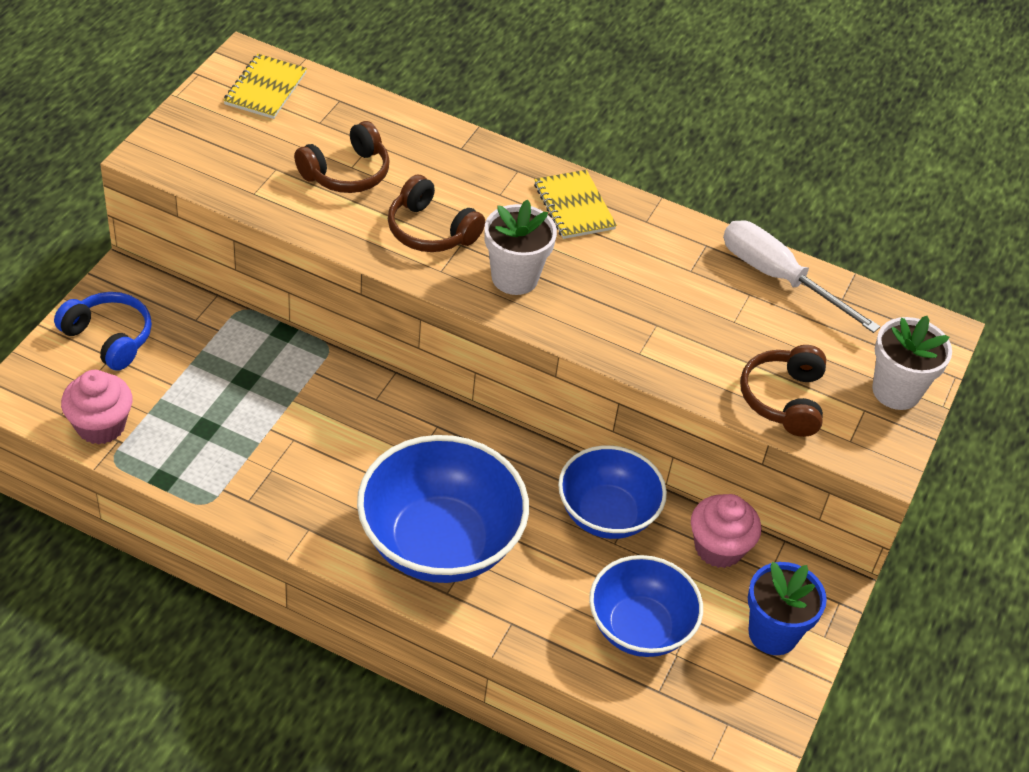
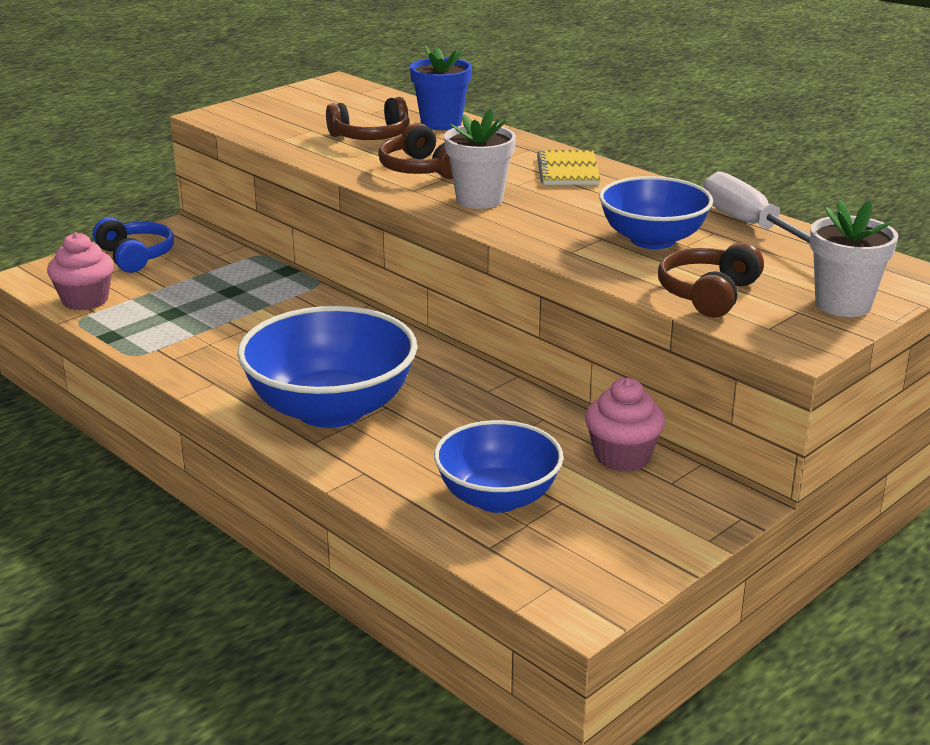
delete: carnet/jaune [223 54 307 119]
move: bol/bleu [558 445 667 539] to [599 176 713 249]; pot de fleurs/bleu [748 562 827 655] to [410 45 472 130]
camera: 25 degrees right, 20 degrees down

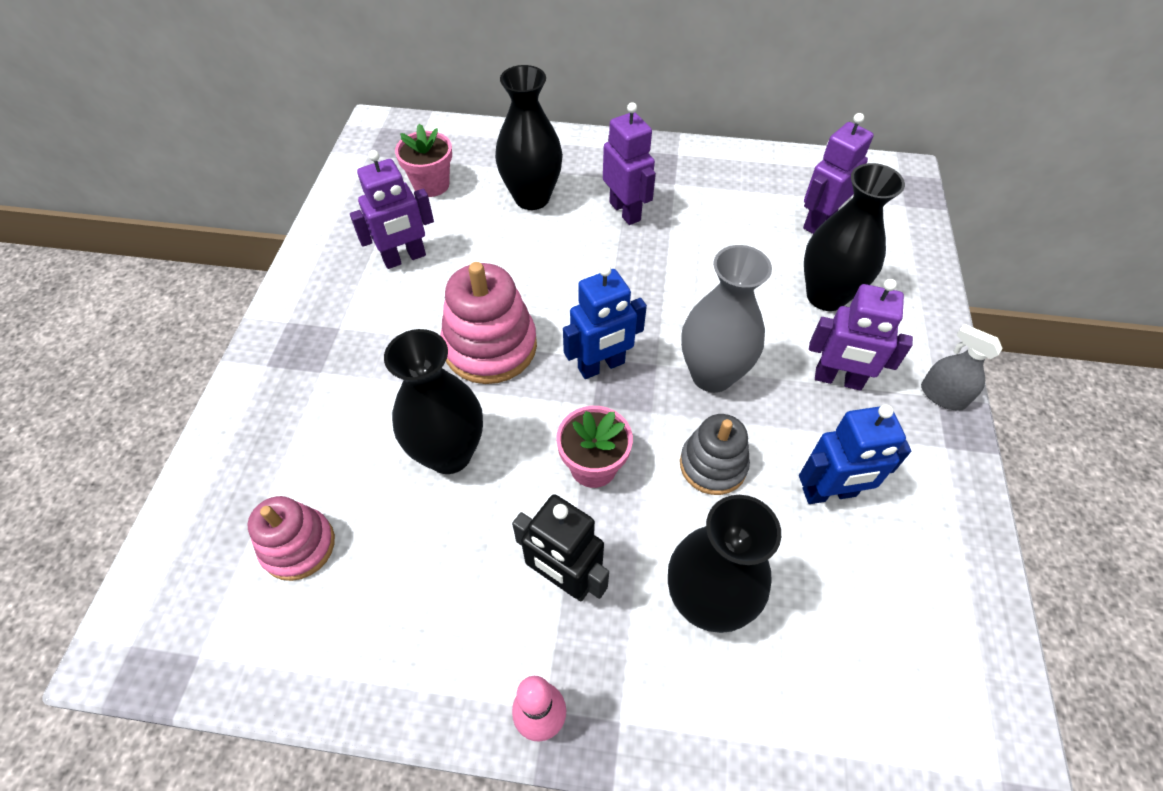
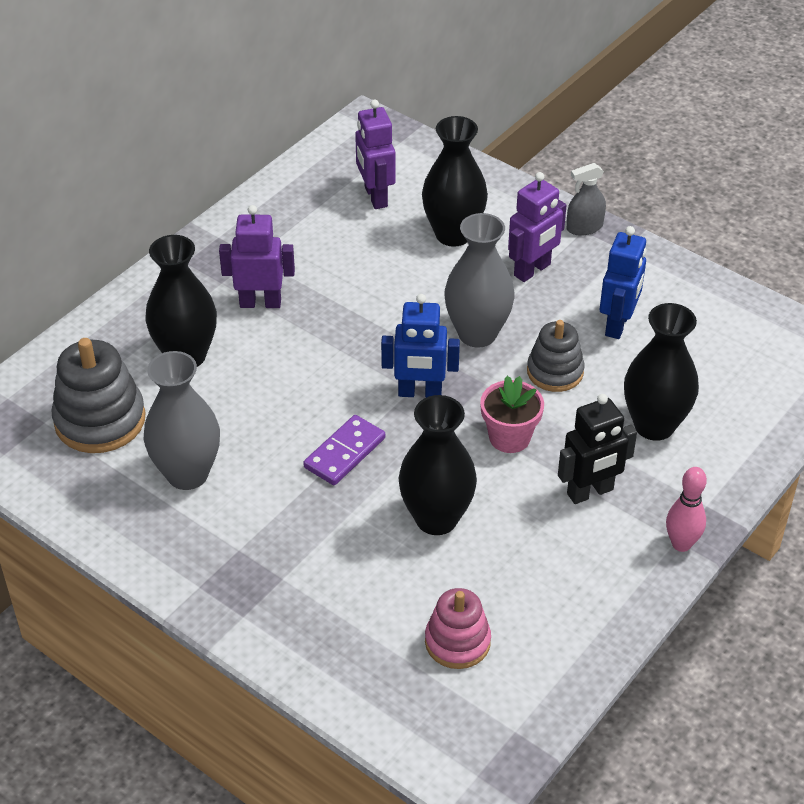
replace: pot de fleurs/rose [395 124 452 197] to jouet à empiler/gris [52 338 146 453]; robot/violet [350 150 434 269] to vase/gris [144 351 220 490]; jouet à empiler/rose [440 262 537 384] to domino/violet [303 415 385 485]
rotate: robot/bleu [563 264 647 379] = [381 294 460 398] 90 degrees clockwise
camera: 60 degrees left, 10 degrees down

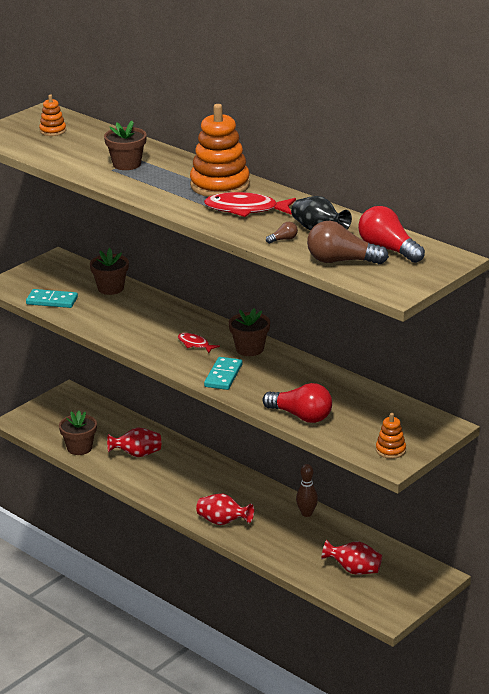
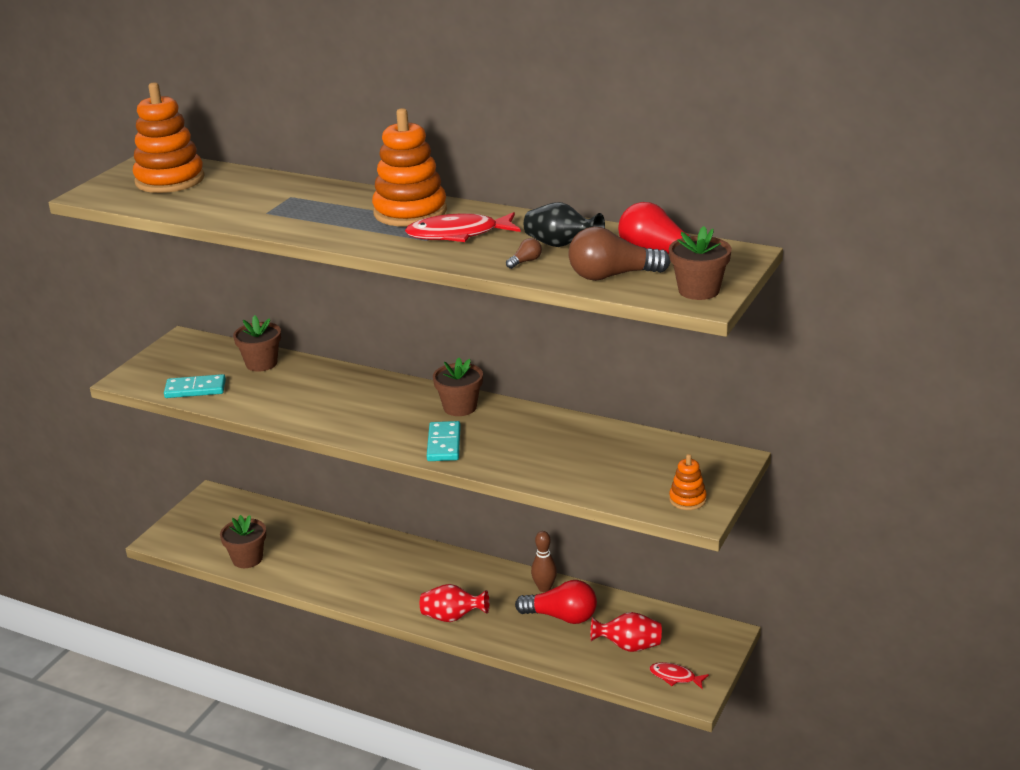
delete: vase/rouge [107 427 161 457]
move: pot de fleurs/marron [104 121 147 170] to [669 226 732 300]; poisson/rouge [178 333 220 353] to [650 662 709 689]; ampoule/rouge [262 383 332 423] to [515 580 597 624]
resize: jouet à empiler/orange [39 94 66 136] = [133 82 205 193] x2.08
camera: 15 degrees left, 0 degrees up

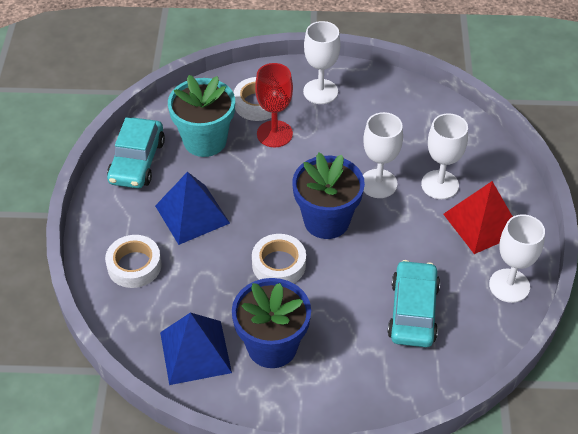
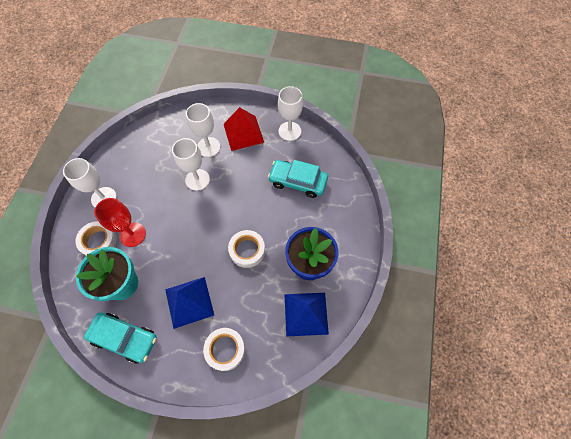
delete: pot de fleurs/bleu [292 152 365 239]
camera: 80 degrees left, 15 degrees up

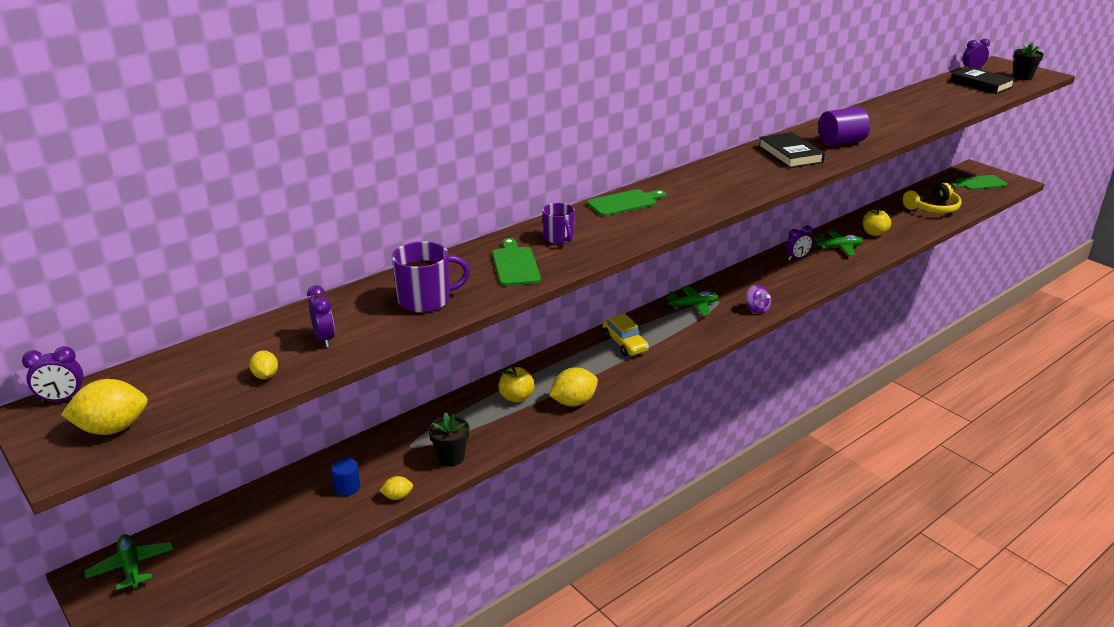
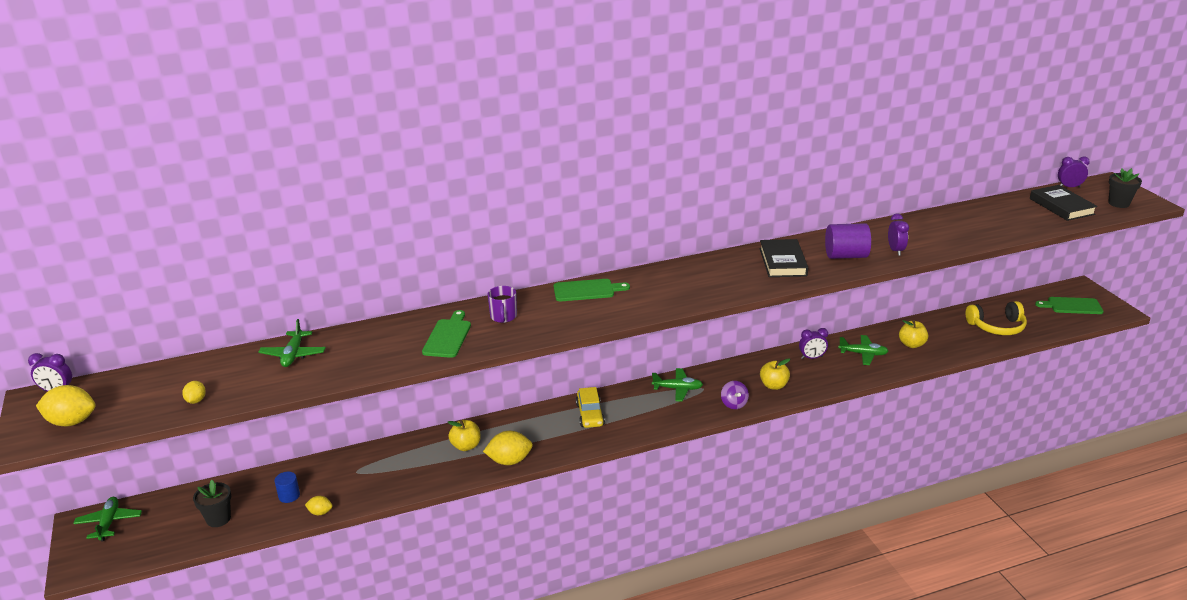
delete: tasse/violet [392 241 470 313]
insert: avion/vert [258 319 326 367]; pomme/jaune [760 358 790 390]
move: réveil/violet [307 285 335 347] to [888 214 909 256]; pot de fleurs/noir [428 412 469 466] to [193 480 231 527]
camera: 20 degrees right, 0 degrees up

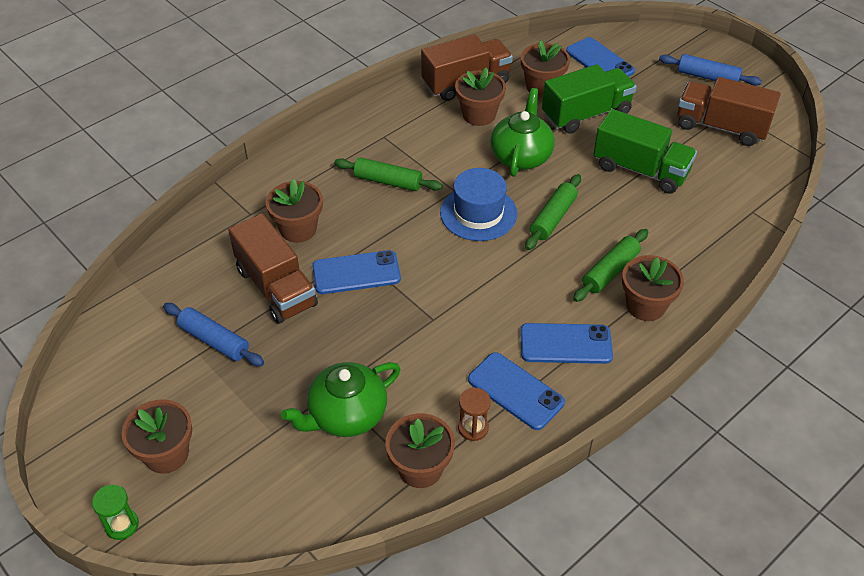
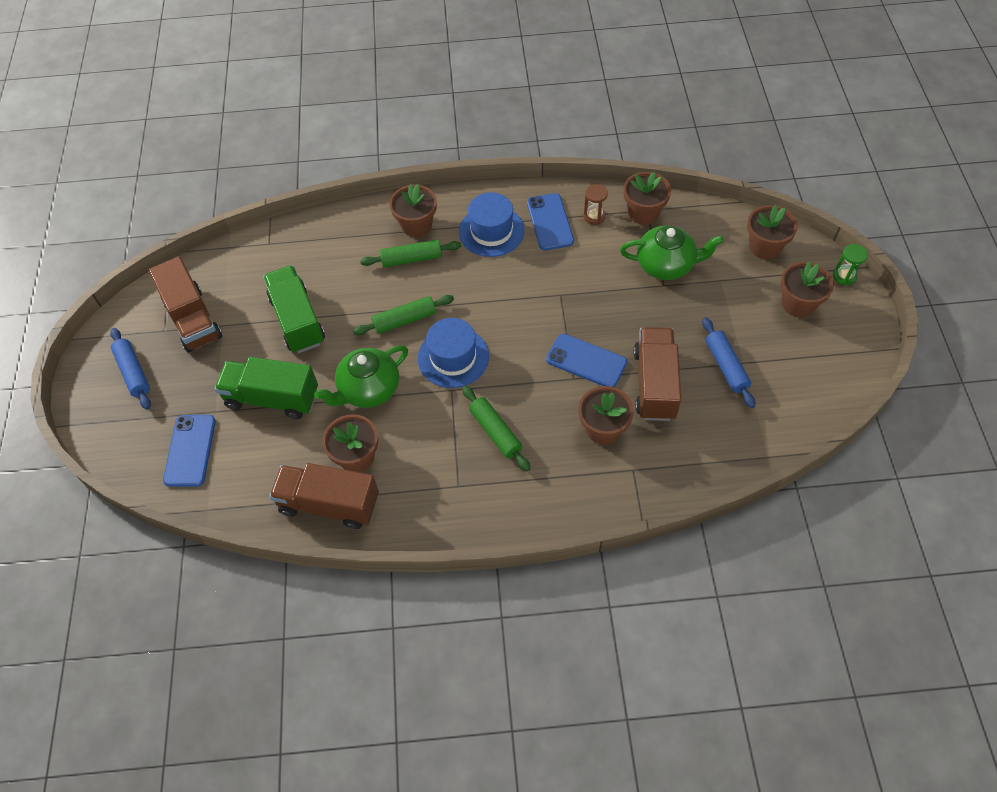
move: pot de fleurs/marron [521 40 570 97] to [747 205 798 259]
replace: téléphone/bleu [520 323 613 364] to chapeau/bleu [459 192 525 257]
camera: 140 degrees left, 10 degrees up

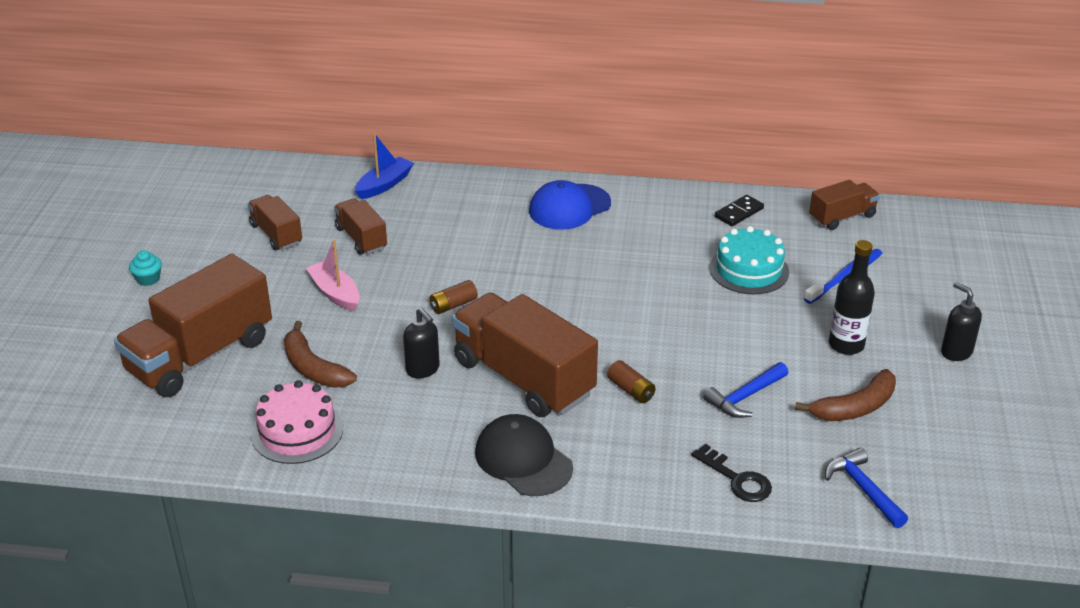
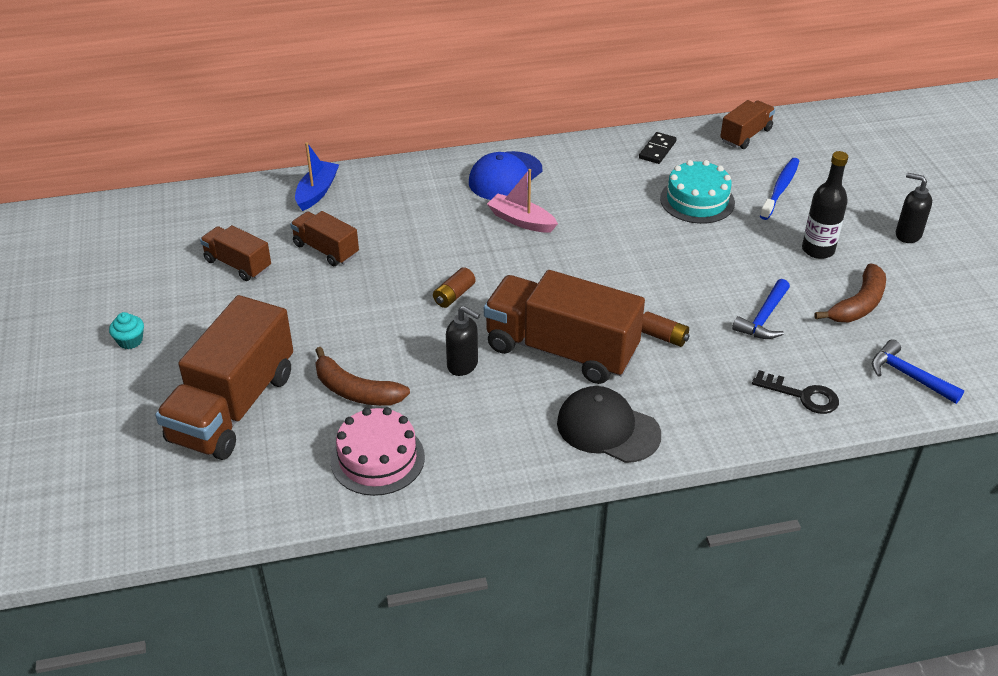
move: bateau/rose [306 240 360 312] to [487 169 558 233]
camera: 20 degrees left, 5 degrees up

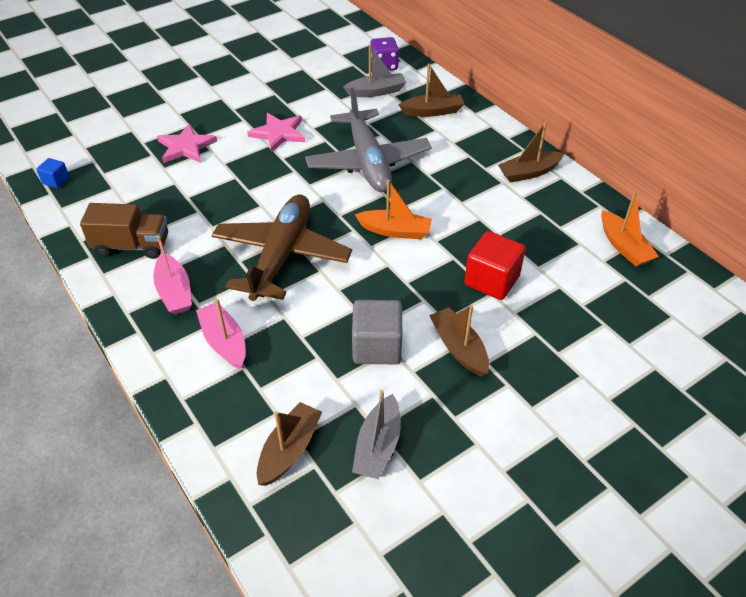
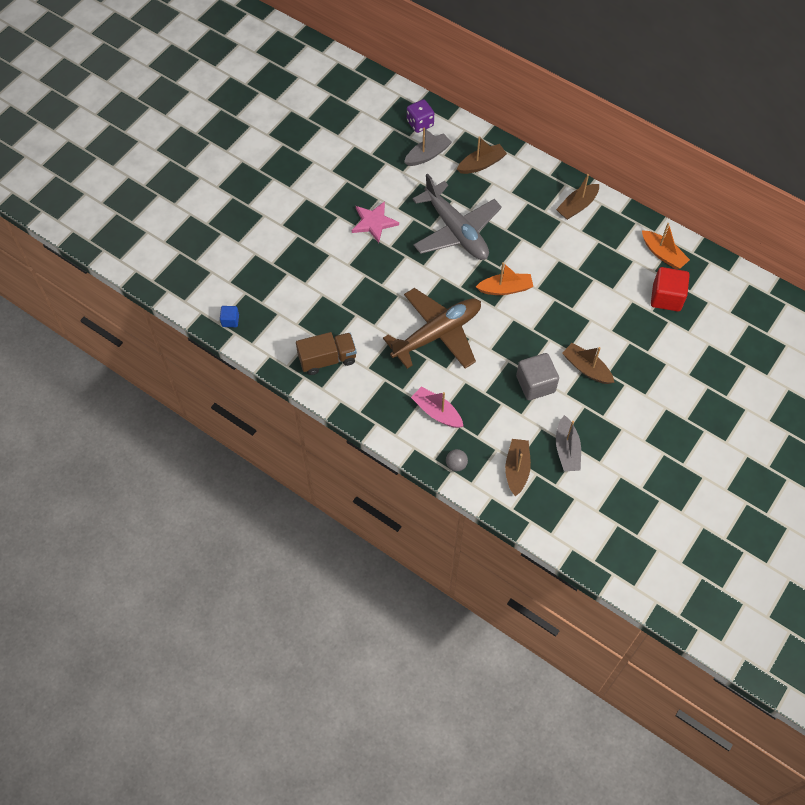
delete: étoile/rose [157 124 217 163]; bateau/rose [153 236 192 315]
insert: balle/gris [446 449 468 471]
move: cube/rouge [464 231 526 300] to [651 267 690 311]
rotate: avion/marron [211 194 352 301] = [383 288 481 369] 60 degrees clockwise
camera: 20 degrees left, 15 degrees up

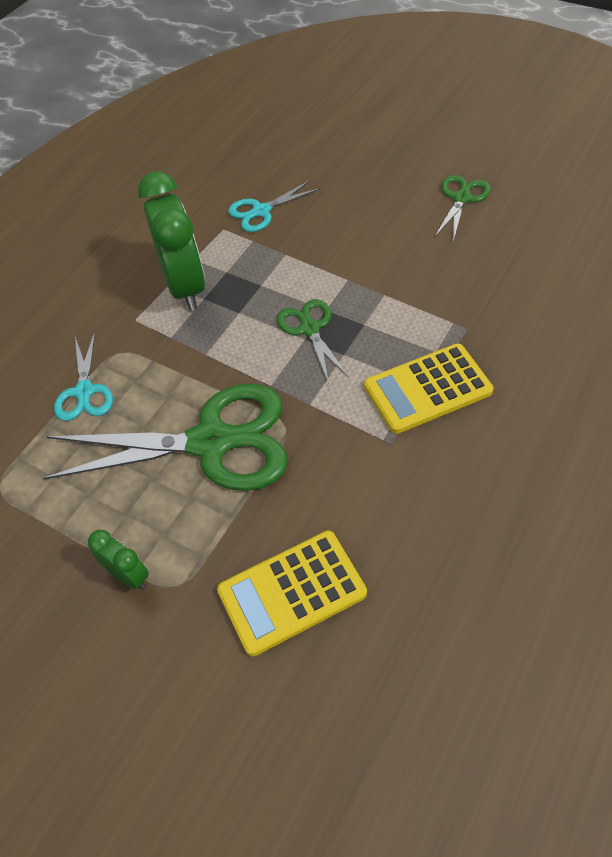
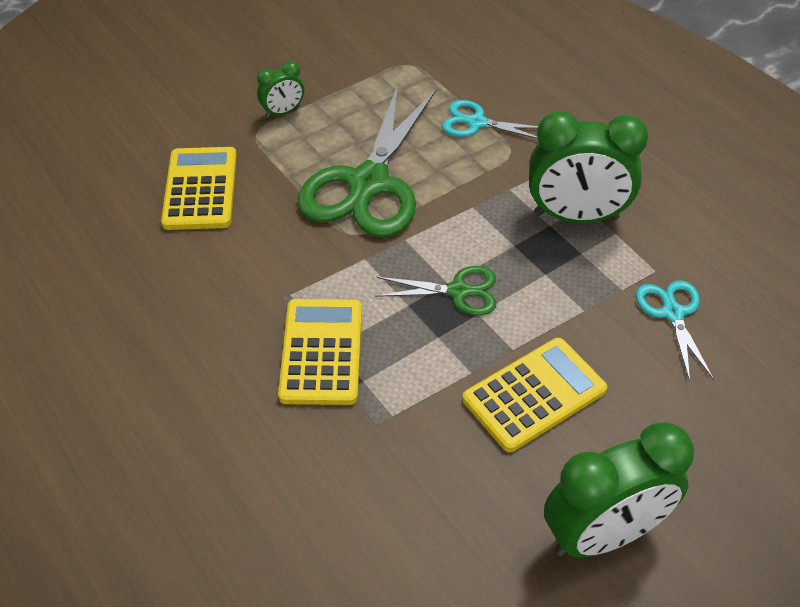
insert: calculatrice/jaune [462 338 607 452]
replace: ciseaux/vert [435 175 491 242] to réveil/vert [544 422 694 557]
camera: 110 degrees right, 5 degrees down

